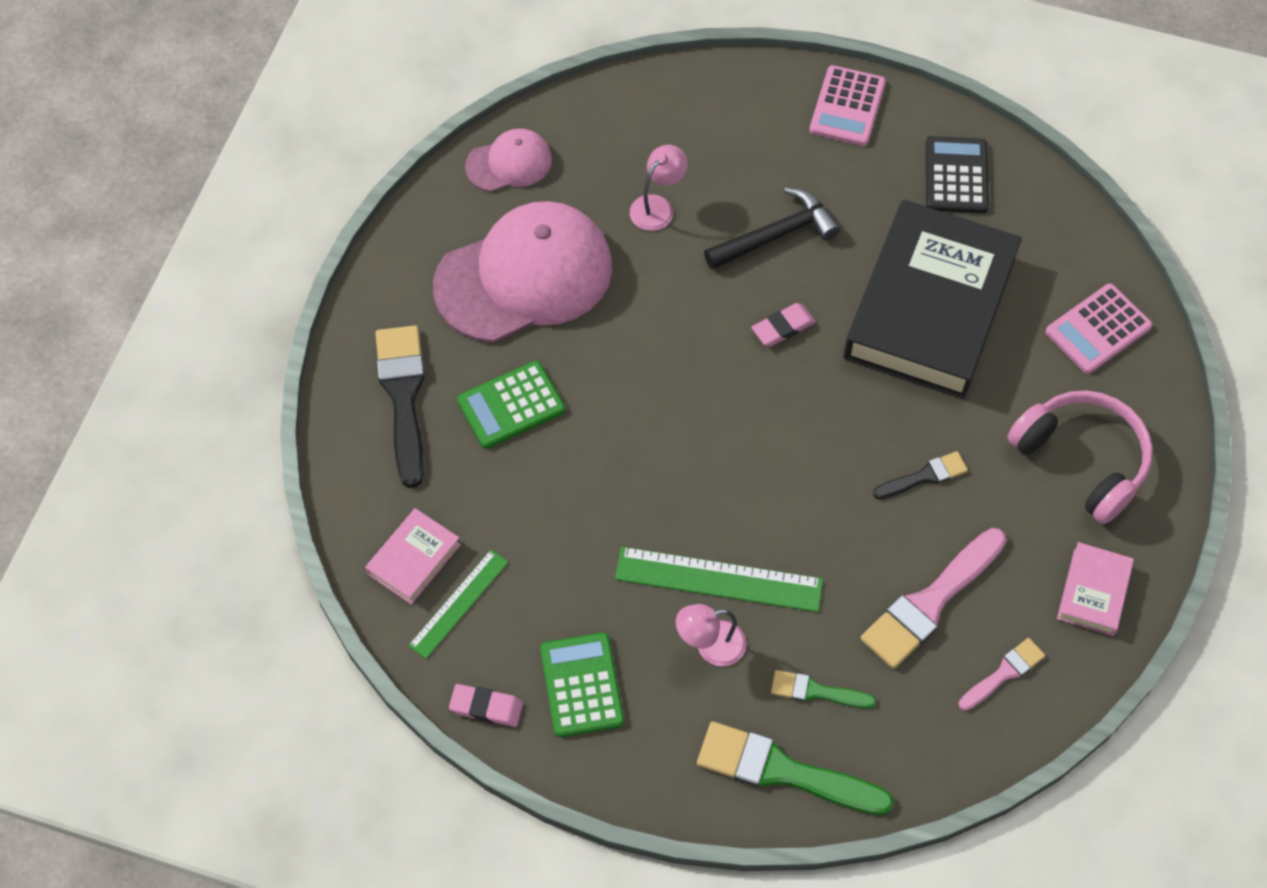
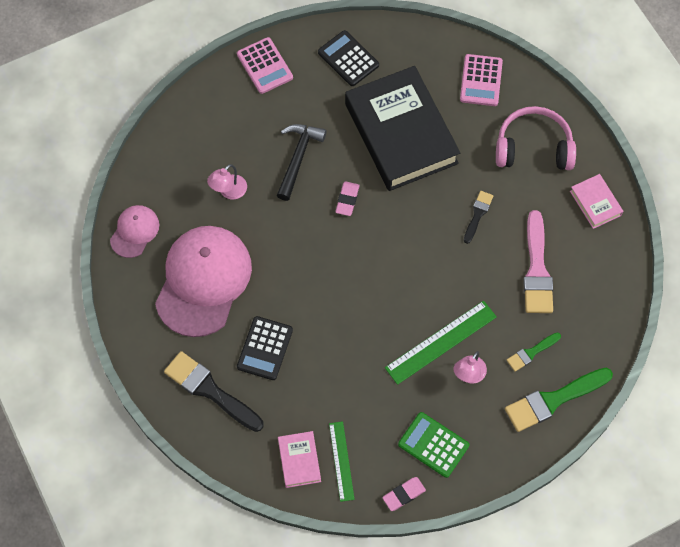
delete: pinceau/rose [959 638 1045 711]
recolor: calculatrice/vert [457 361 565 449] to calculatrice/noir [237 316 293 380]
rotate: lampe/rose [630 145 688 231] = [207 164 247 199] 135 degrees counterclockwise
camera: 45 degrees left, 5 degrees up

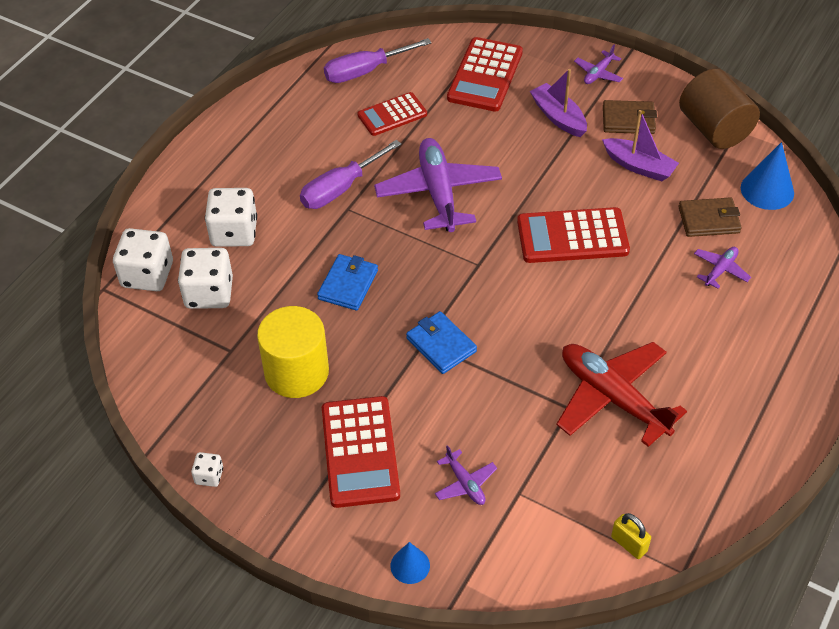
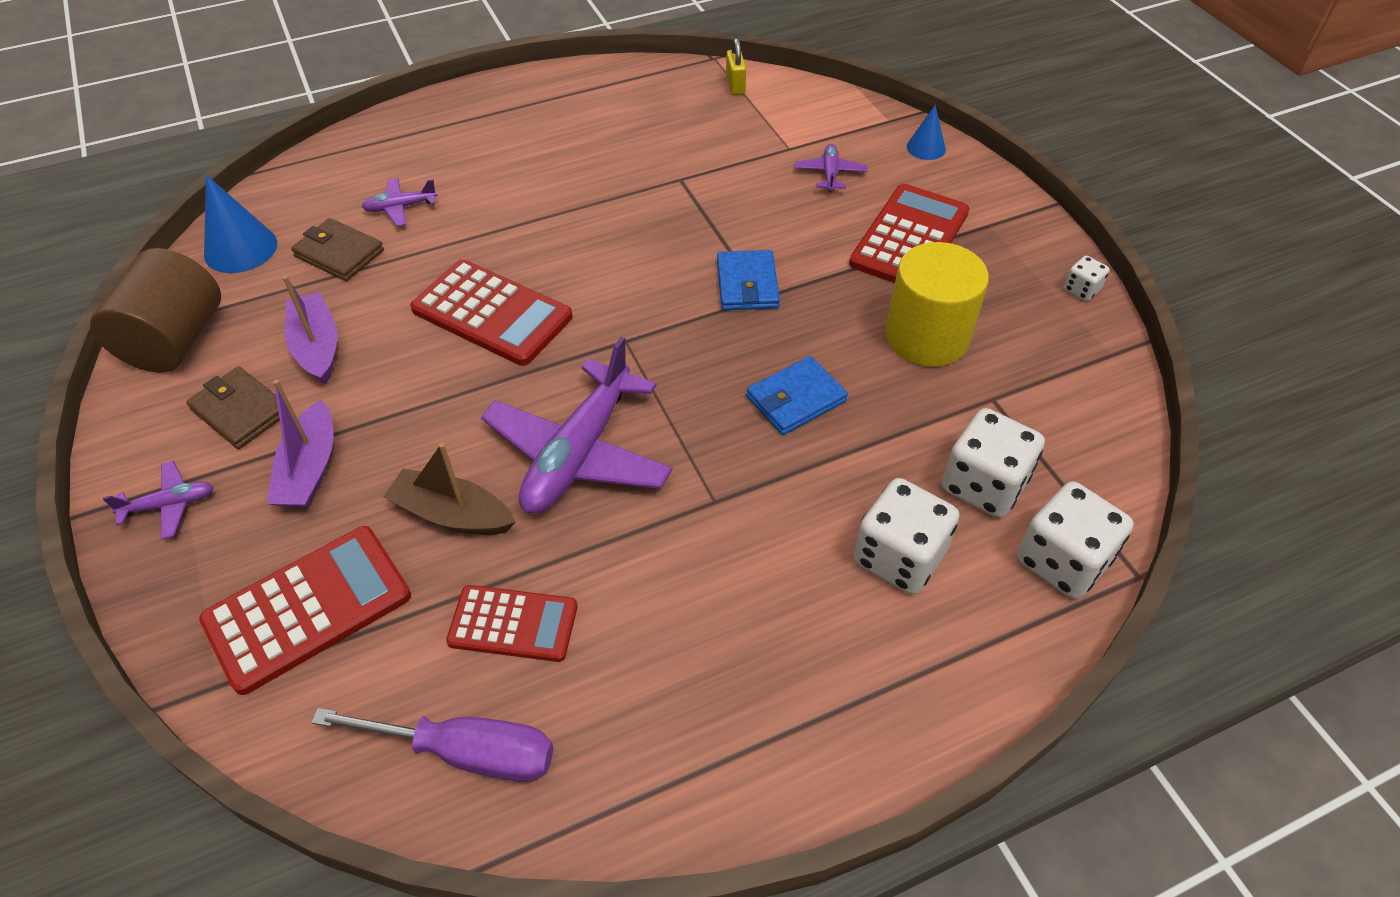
delete: tournevis/violet [300 140 401 209]; avion/rouge [556 342 687 447]
insert: bateau/marron [384 443 515 535]
camera: 145 degrees left, 0 degrees up

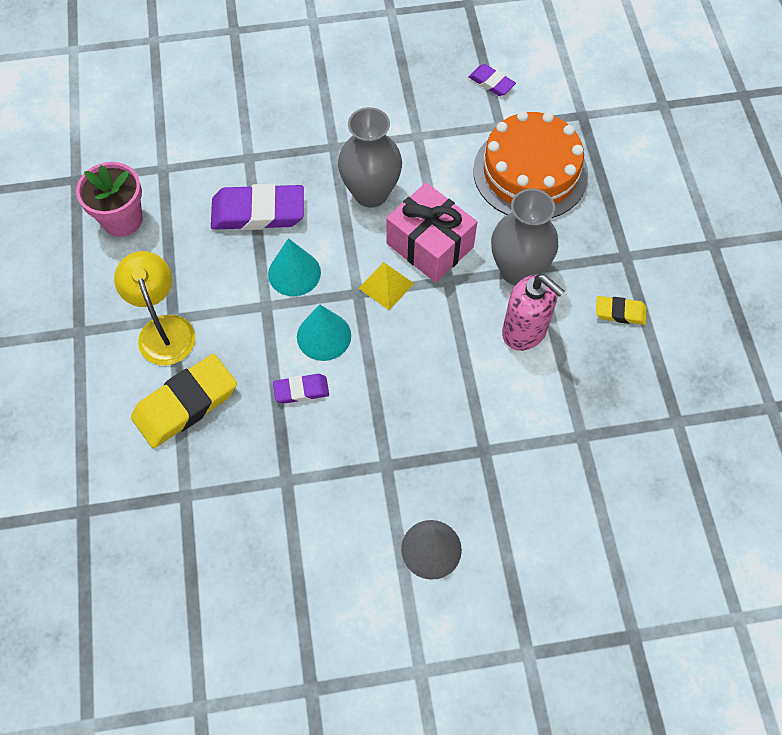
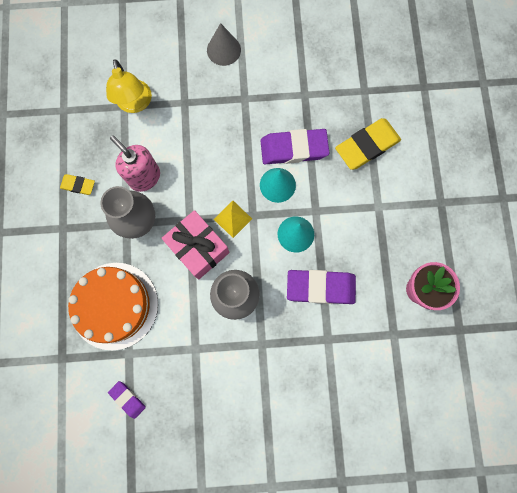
move: lampe/jaune [114 251 195 365] to [106 59 152 113]
resize: gomme/violet [273 374 329 404] = [261 129 329 164] x1.92
camera: 175 degrees left, 15 degrees up

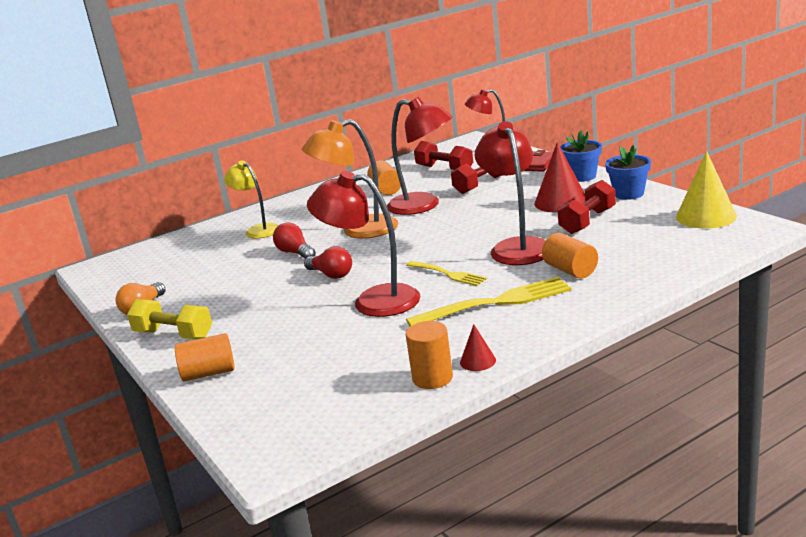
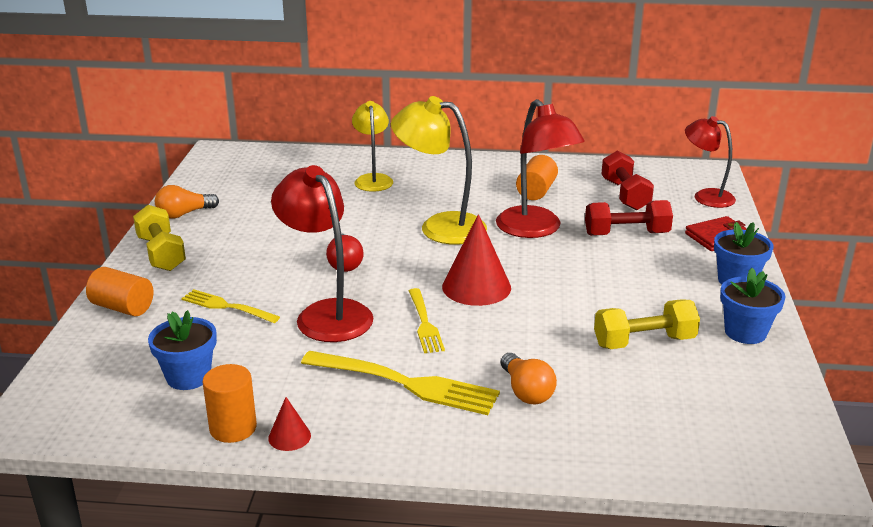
delete: lampe/rouge [475 121 545 265]; cône/jaune [676 151 737 228]; ampoule/rouge [273 222 316 259]
insert: fourchette/jaune [181 289 280 323]; pot de fleurs/bleu [148 310 217 390]
move: cône/rouge [534 142 585 213] to [442 214 511 306]
replace: cylindre/orange [542 233 598 279] to ampoule/orange [501 353 557 404]
recolor: lampe/orange [302 119 398 239] to lampe/jaune [391 96 487 244]; haltère/rouge [558 180 616 234] to haltère/jaune [594 299 700 349]
camera: 35 degrees right, 5 degrees up

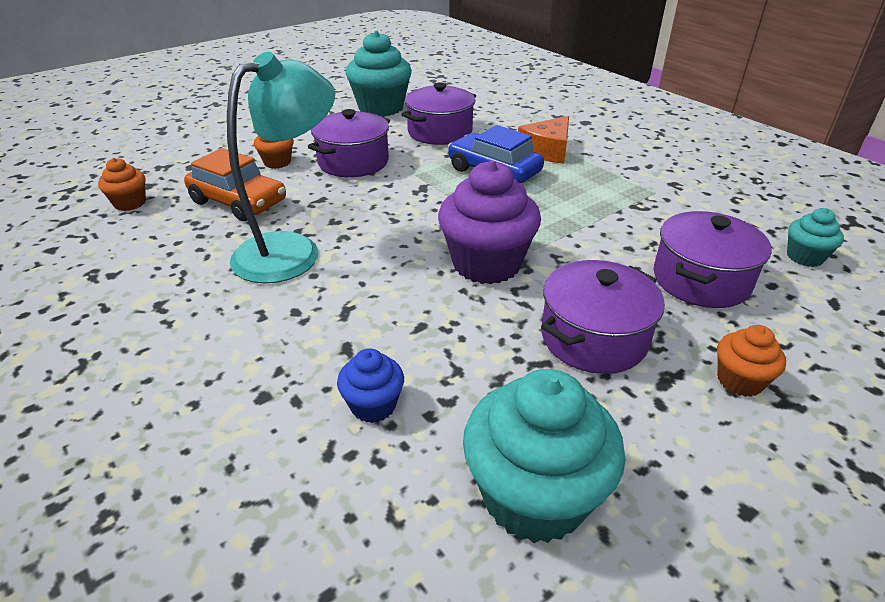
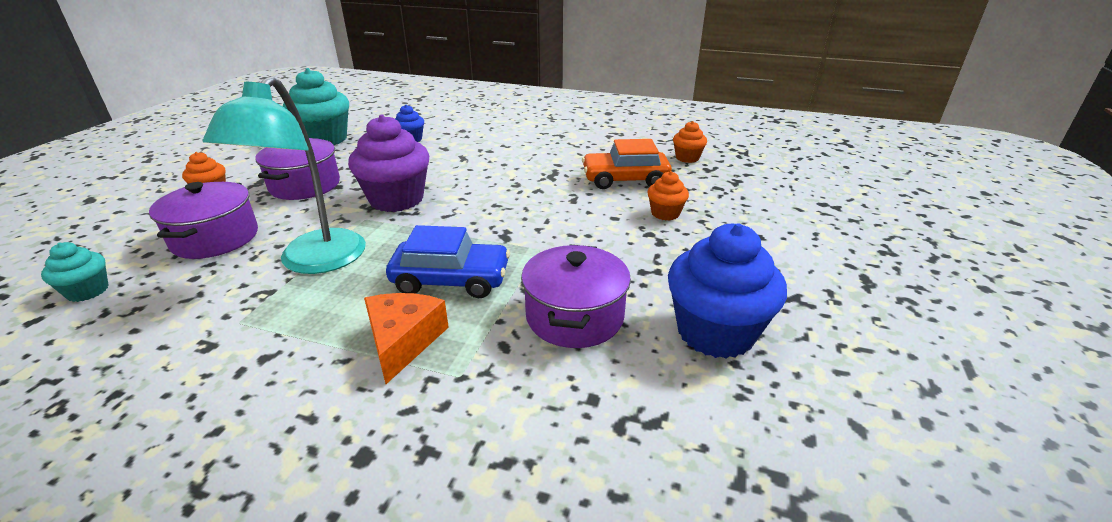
delete: marmite/violet [308 109 390 177]
move: lampe/turquoise [227 52 335 284] to [203 76 366 274]
recolor: muffin/turquoise [346 31 412 117] to muffin/bleu [668 224 787 359]
camera: 145 degrees right, 5 degrees down

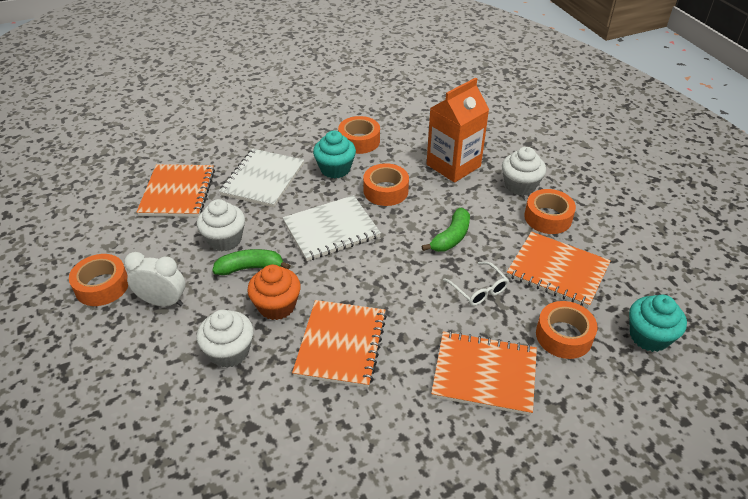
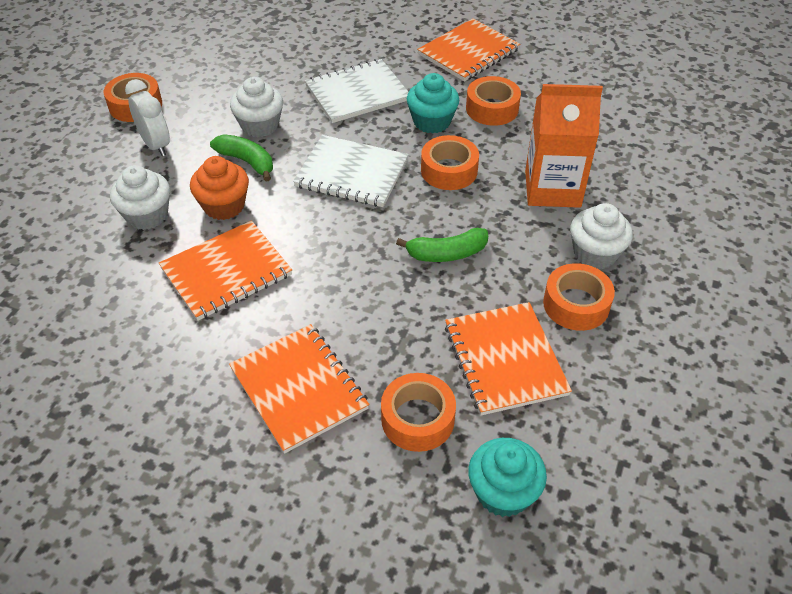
delete: lunettes/blanc [443 262 509 306]
move: carnet/orange [137 164 215 217] to [417 18 520 82]
camera: 45 degrees right, 5 degrees up

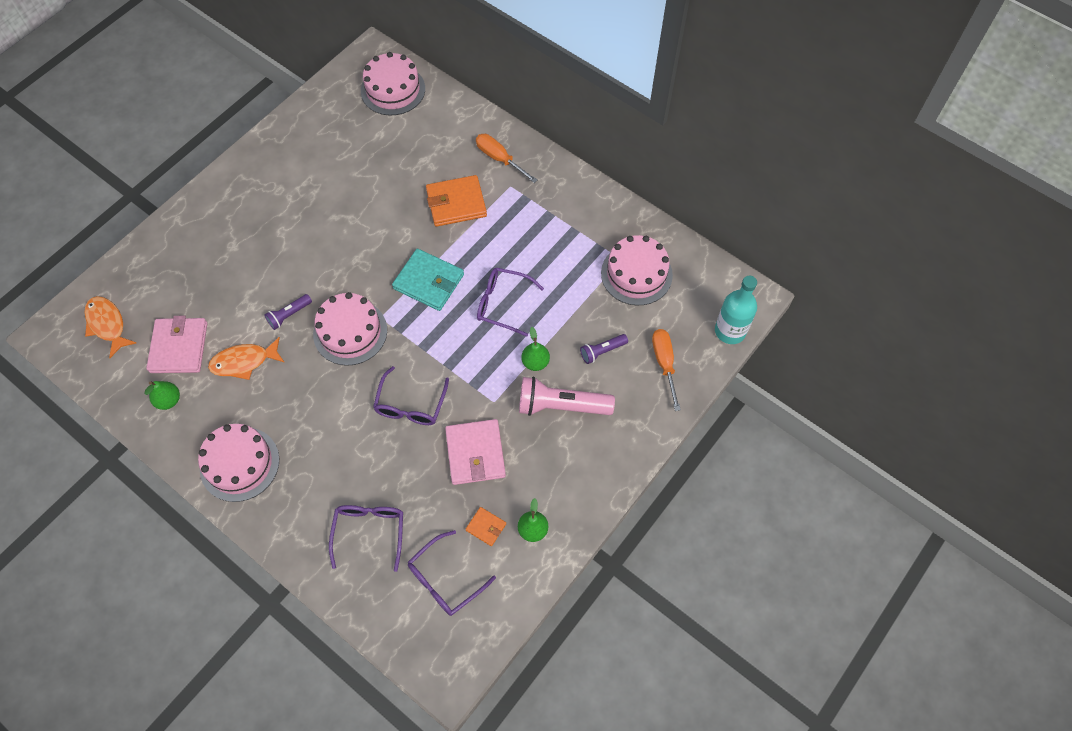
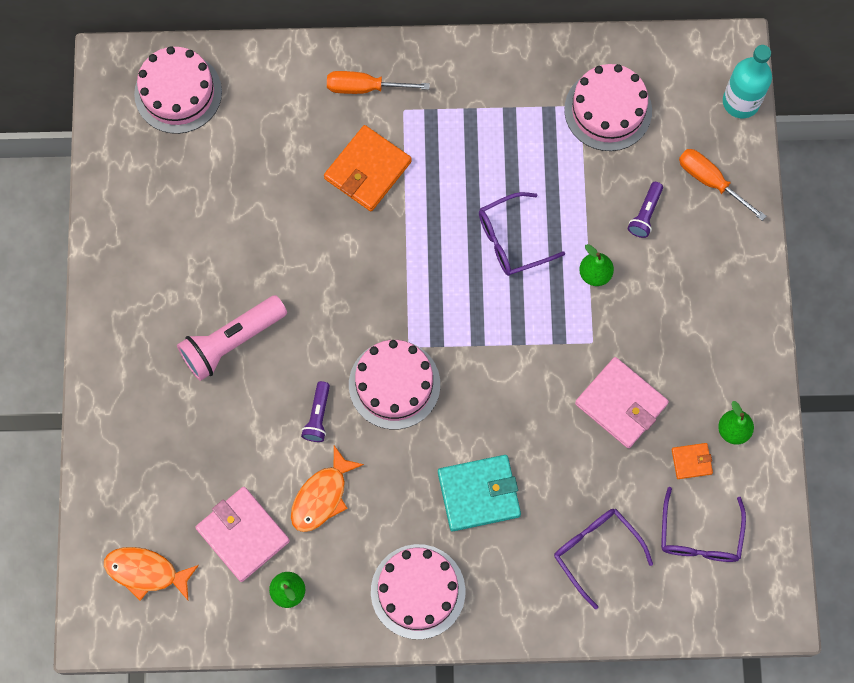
delete: lunettes/violet [373 366 449 425]
move: portefeuille/turquoise [392 249 464 311] to [438 455 521 531]; lampe de poche/rose [519 377 615 416] to [177 295 287 381]
camera: 40 degrees left, 10 degrees up

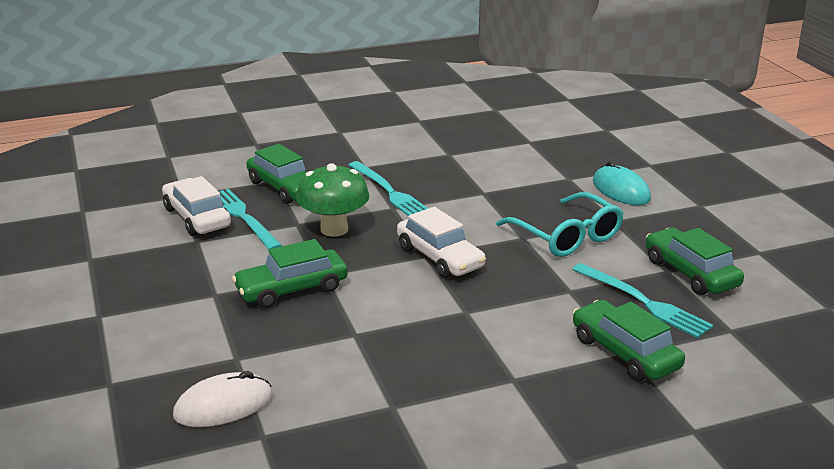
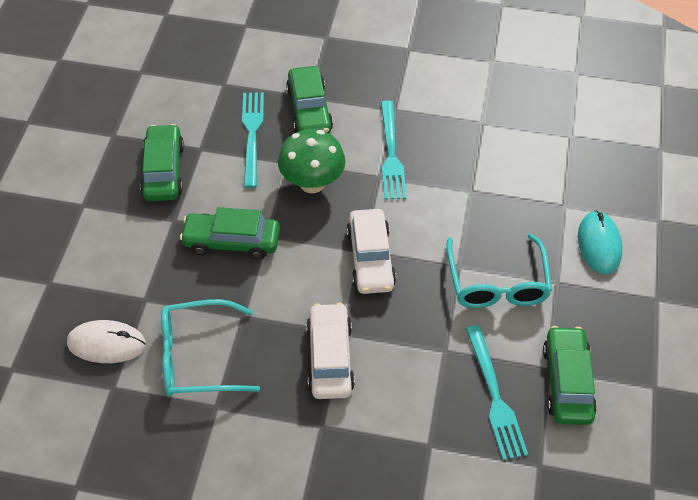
insert: lunettes/turquoise [161 299 260 396]
move: voiture/blanc [162 176 231 236] to [306 303 355 399]; voiture/vert [573 300 685 381] to [140 124 184 201]
camera: 30 degrees right, 25 degrees up

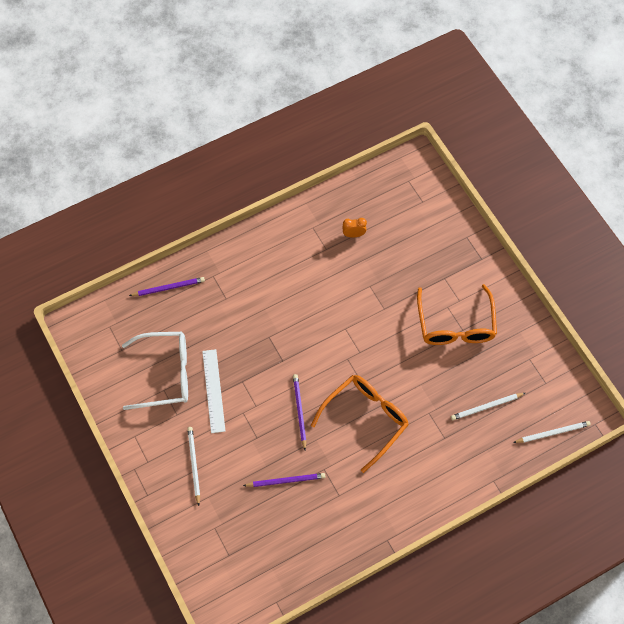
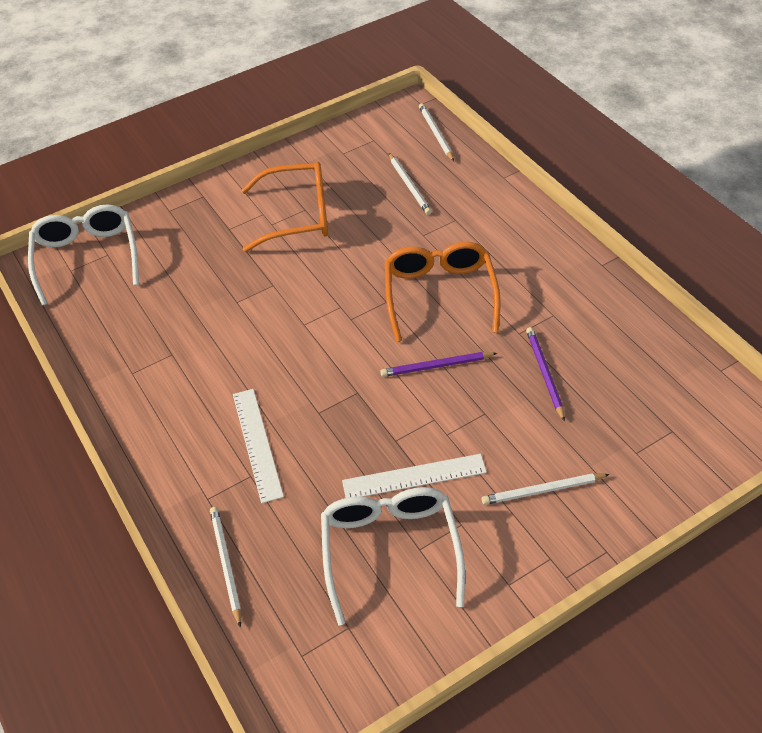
delete: réveil/orange [342 218 367 238]
insert: lunettes/blanc [28 204 139 306]; règle/blanc [233 389 284 503]
recolor: crayon/violet [129 277 205 296] to crayon/blanc [210 507 241 628]
rotate: lunettes/orange [311 375 409 473] = [385 242 501 342] 45 degrees clockwise
camera: 90 degrees left, 15 degrees down

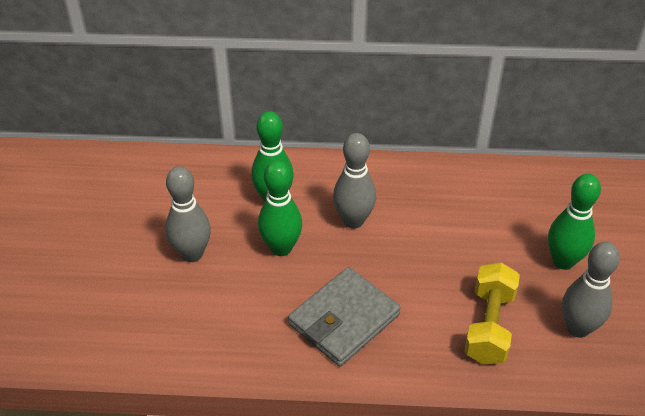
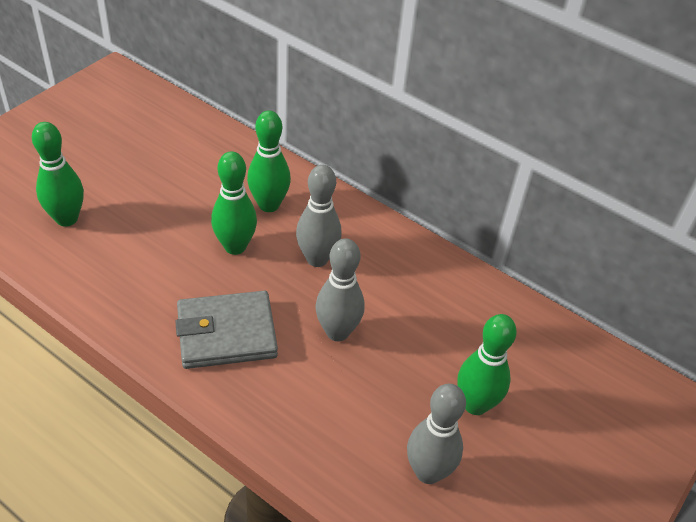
delete: haltère/jaune [464 262 520 365]
insert: quille/vert [32 122 84 226]
move: quille/gris [165 166 211 262] to [315 238 365 341]
camera: 30 degrees right, 0 degrees up

